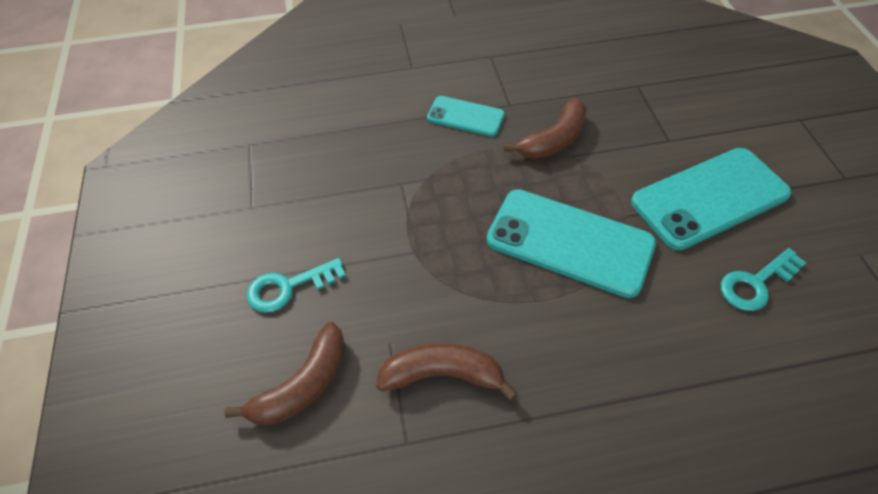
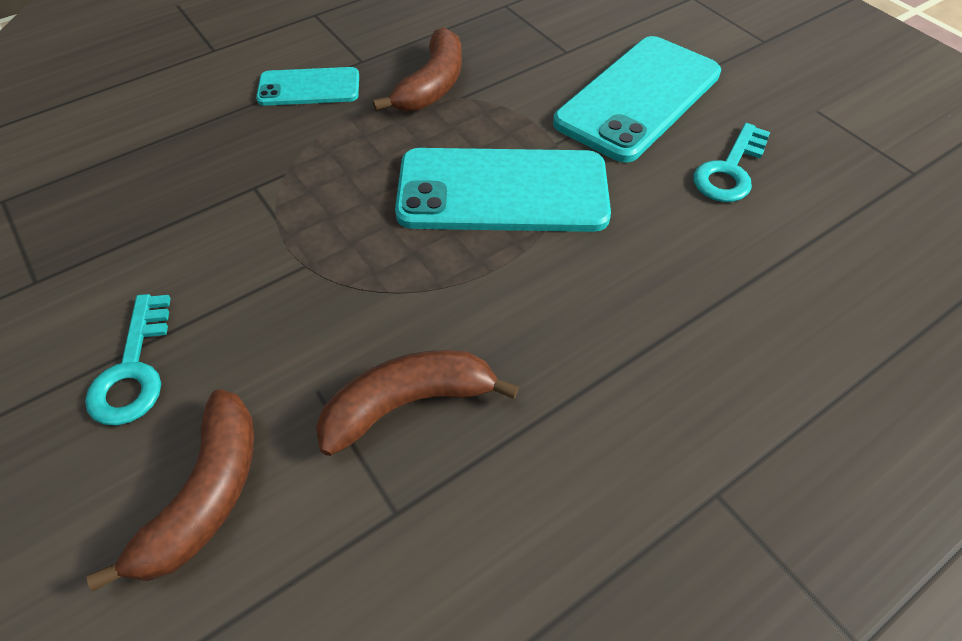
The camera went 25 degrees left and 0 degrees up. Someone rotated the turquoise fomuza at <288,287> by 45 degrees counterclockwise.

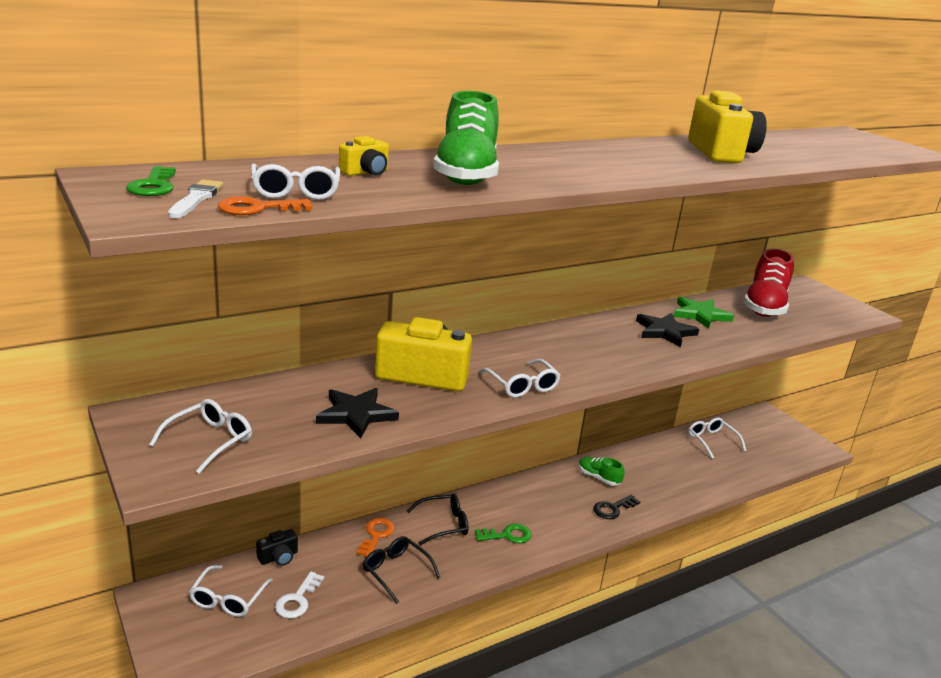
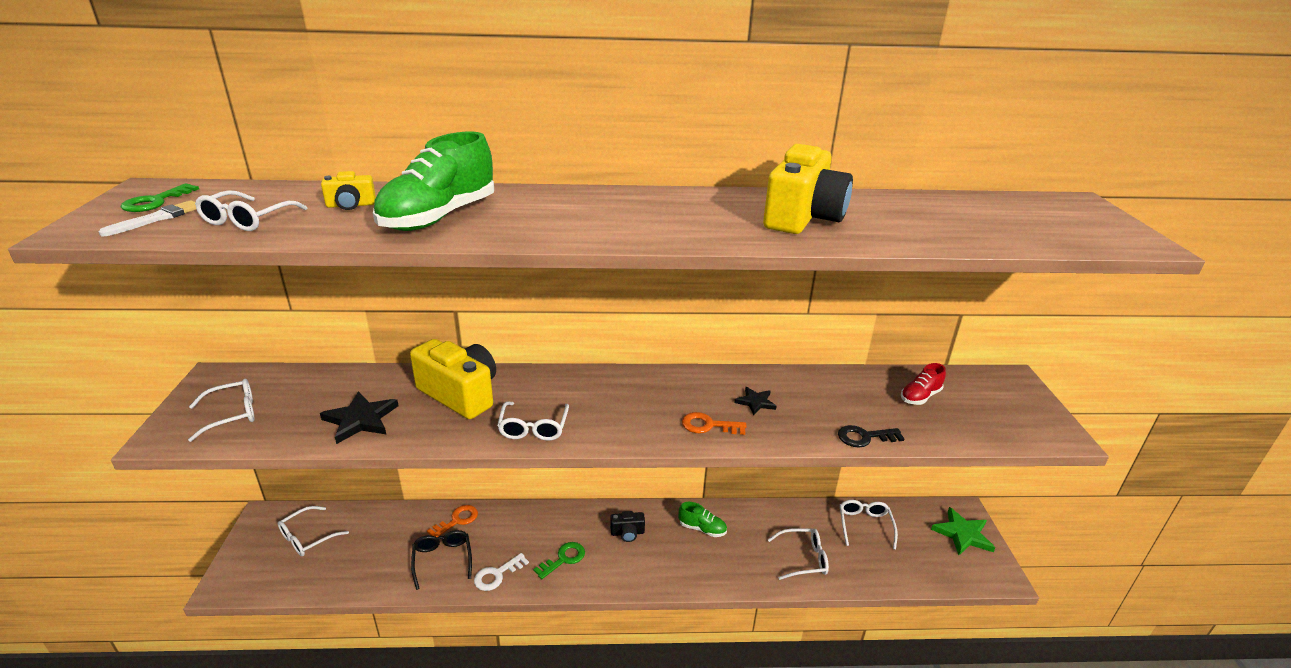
The camera went 30 degrees right and 5 degrees up. Someone carried the orange fomuza from <258,208> to <708,425>. Someone scaled the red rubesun at <764,306> by 0.50. Someone carried the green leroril from <700,315> to <963,534>. Someone scaled the black leroril at <665,332> by 0.60. Someone rotated the green rubesun at <598,477> by 135 degrees clockwise. Someone took away the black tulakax at <443,524>. Someone carried the black fomuza from <613,509> to <864,437>. Someone rotated the green fomuza at <507,535> by 60 degrees counterclockwise. Someone carried the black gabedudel from <278,557> to <627,533>. Someone carried the white fomuza from <297,600> to <497,575>. Someone put down the white tulakax at <803,558>.

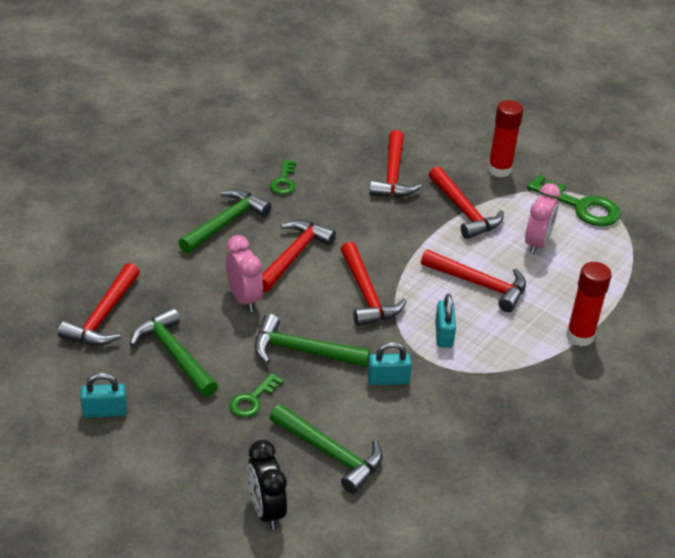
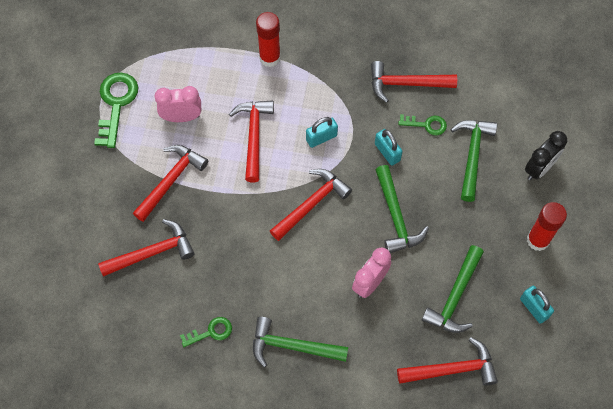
The camera went 115 degrees left and 25 degrees up. Someone carried the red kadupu from <499,170> to <538,240>. Someone carried the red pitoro from <294,256> to <406,84>. Someone carried the green fomuza from <252,400> to <426,125>.

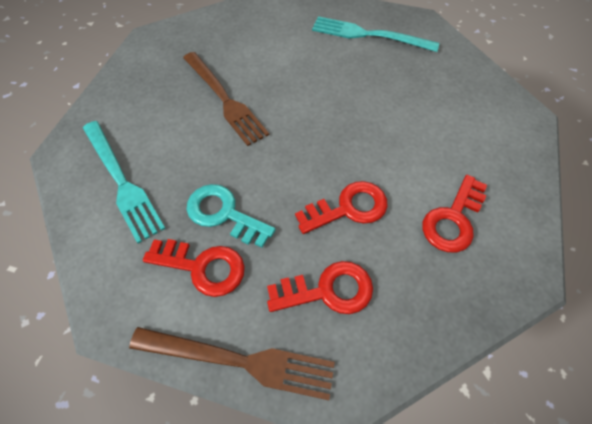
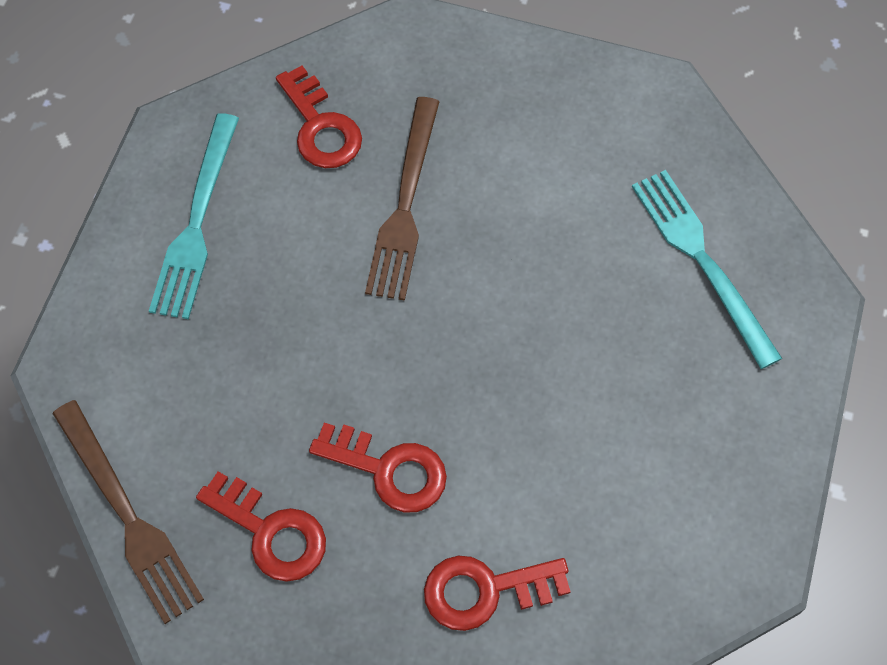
The camera went 45 degrees right and 5 degrees up. Someone took away the turquoise fomuza at <224,214>. Someone carried the red fomuza from <203,267> to <321,127>.

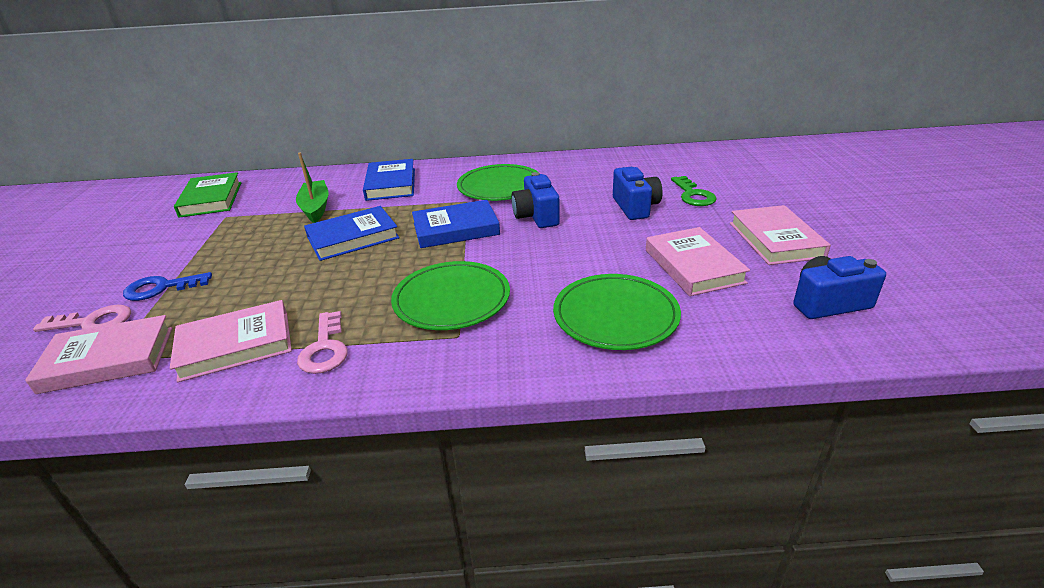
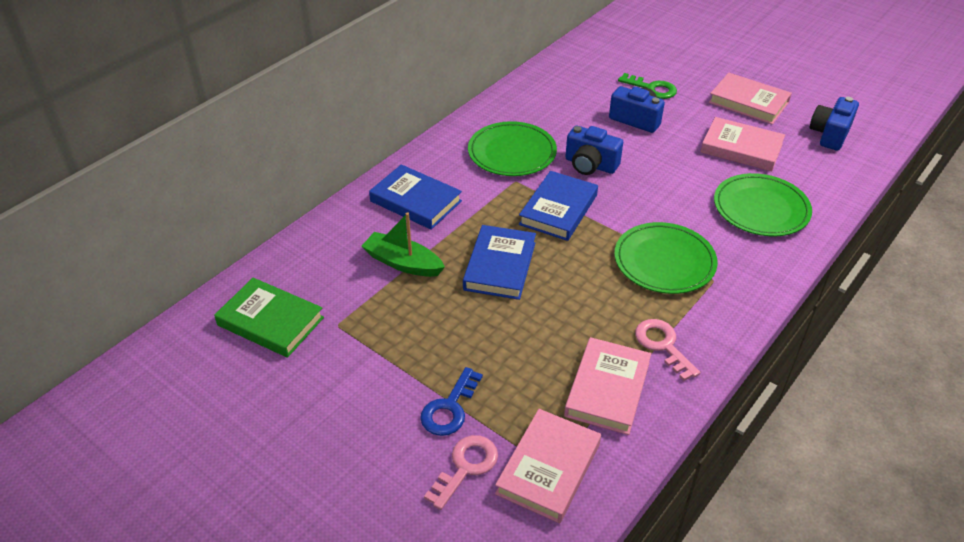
The camera went 50 degrees left and 10 degrees up. Someone rotated the pink fomuza at <325,348> by 150 degrees counterclockwise.

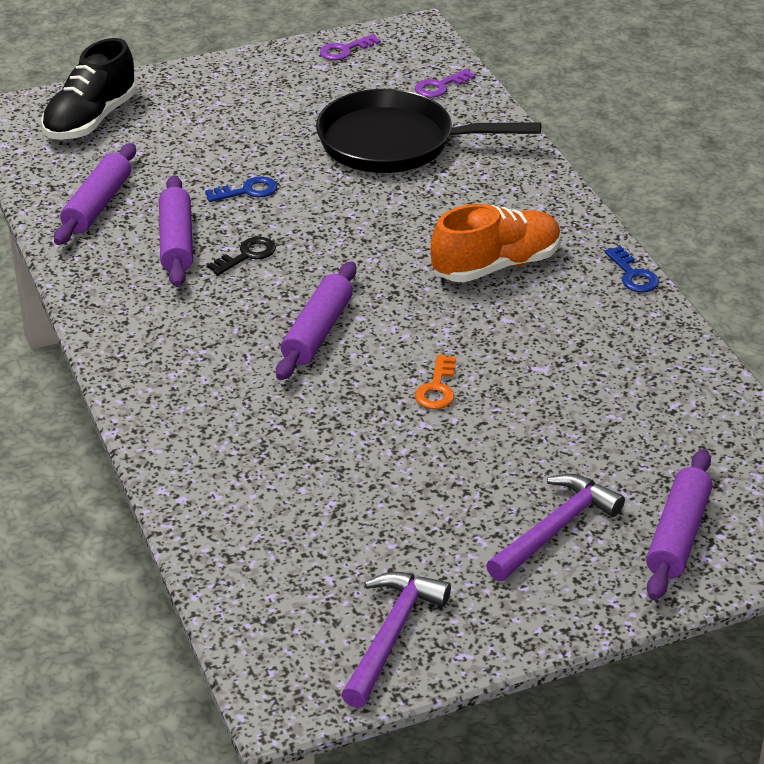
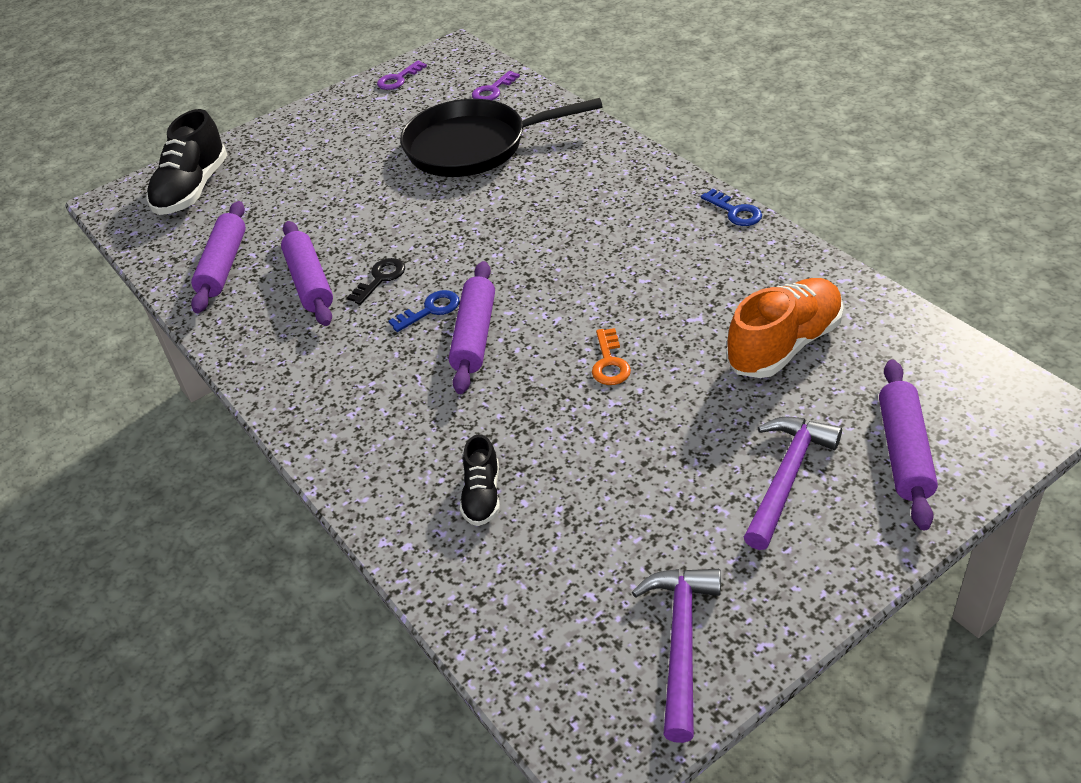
The camera went 10 degrees left and 5 degrees up. Someone carried the blue fomuza from <247,191> to <430,310>. Someone carried the orange rubesun from <496,266> to <784,345>. Someone put down the black rubesun at <482,495>.

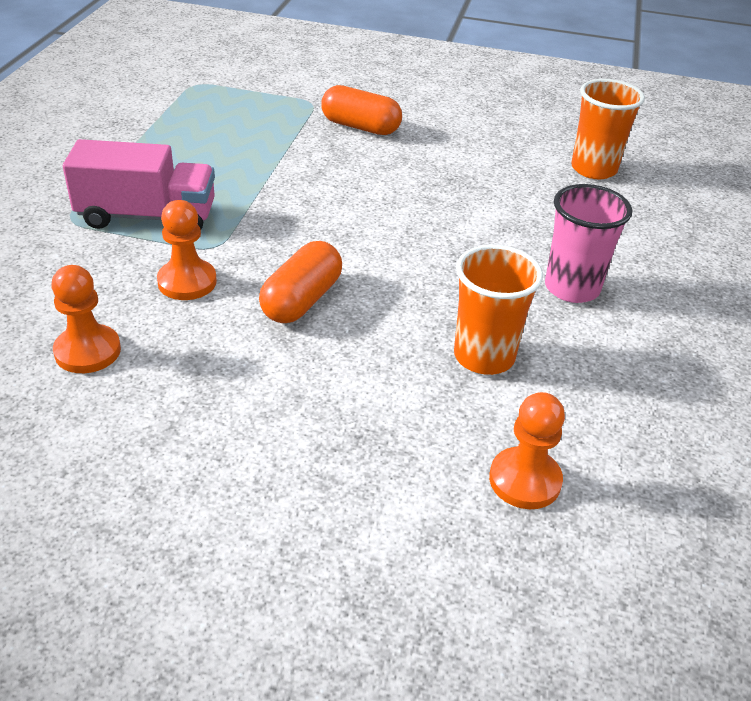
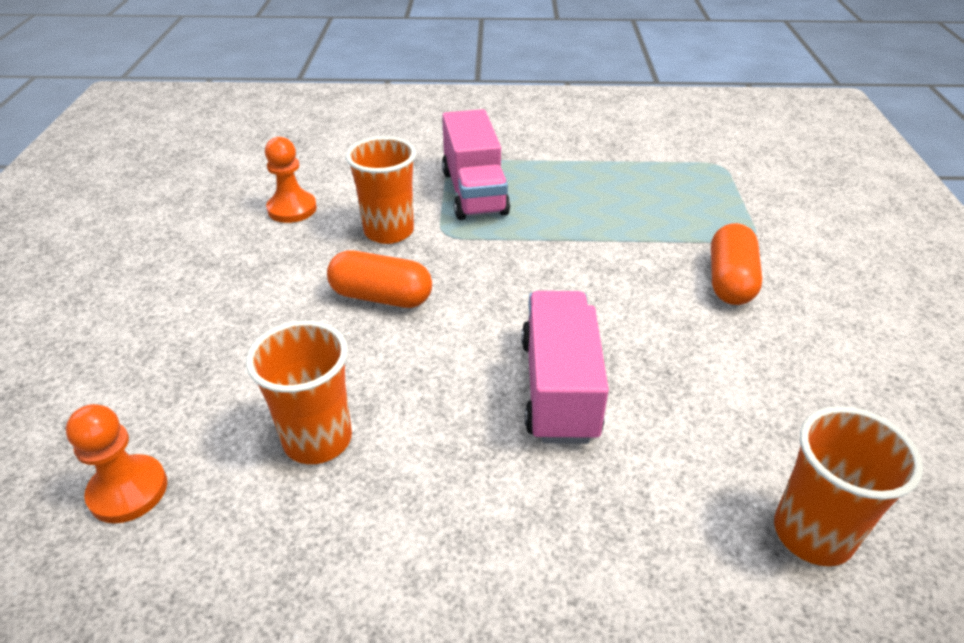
The camera went 80 degrees right and 0 degrees up. Someone took away the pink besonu at <572,288>. Someone swapped the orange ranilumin at <187,282> for the orange besonu at <389,231>. Someone put down the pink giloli at <559,388>.

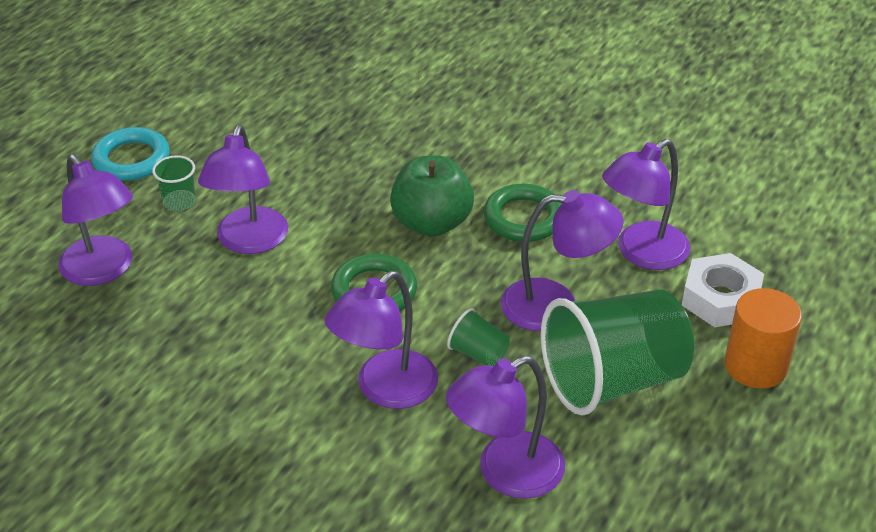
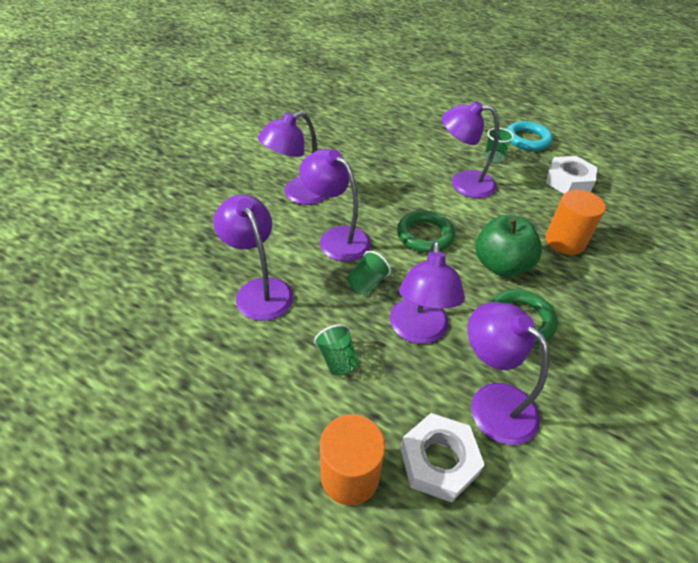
The camera went 90 degrees right and 5 degrees up. Someone carried the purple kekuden from <103,270> to <298,194>. Someone scaled the green besonu at <613,380> by 0.42. Someone put down the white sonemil at <568,181>. Someone put down the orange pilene at <565,241>.

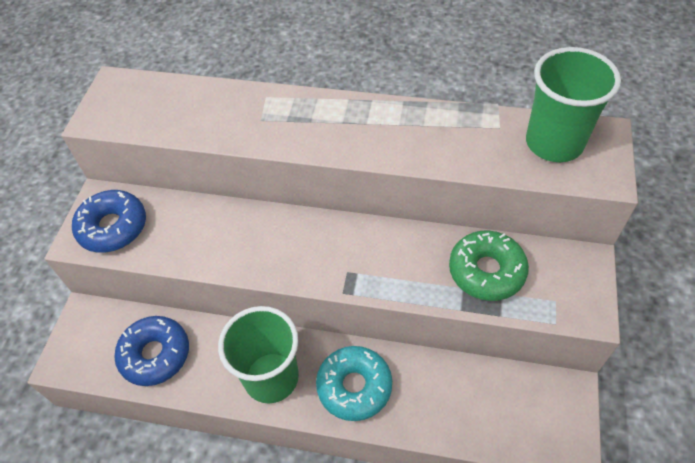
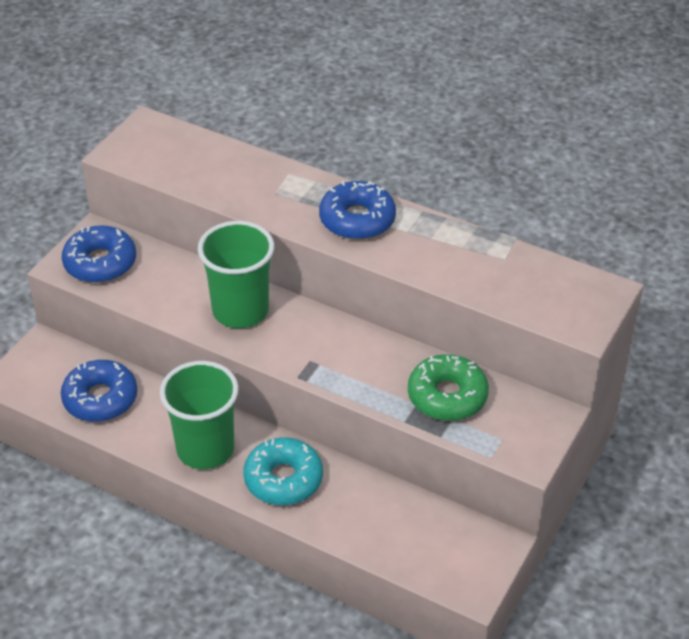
The camera went 15 degrees right and 10 degrees down. Someone carried the green besonu from <554,143> to <240,311>. Someone put down the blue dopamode at <357,220>.

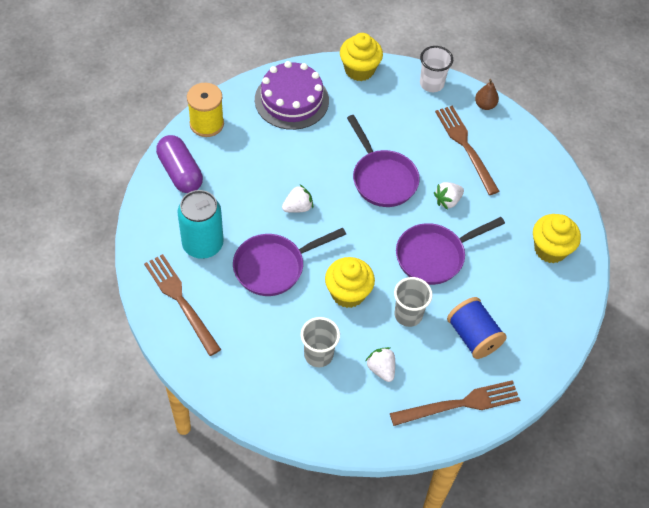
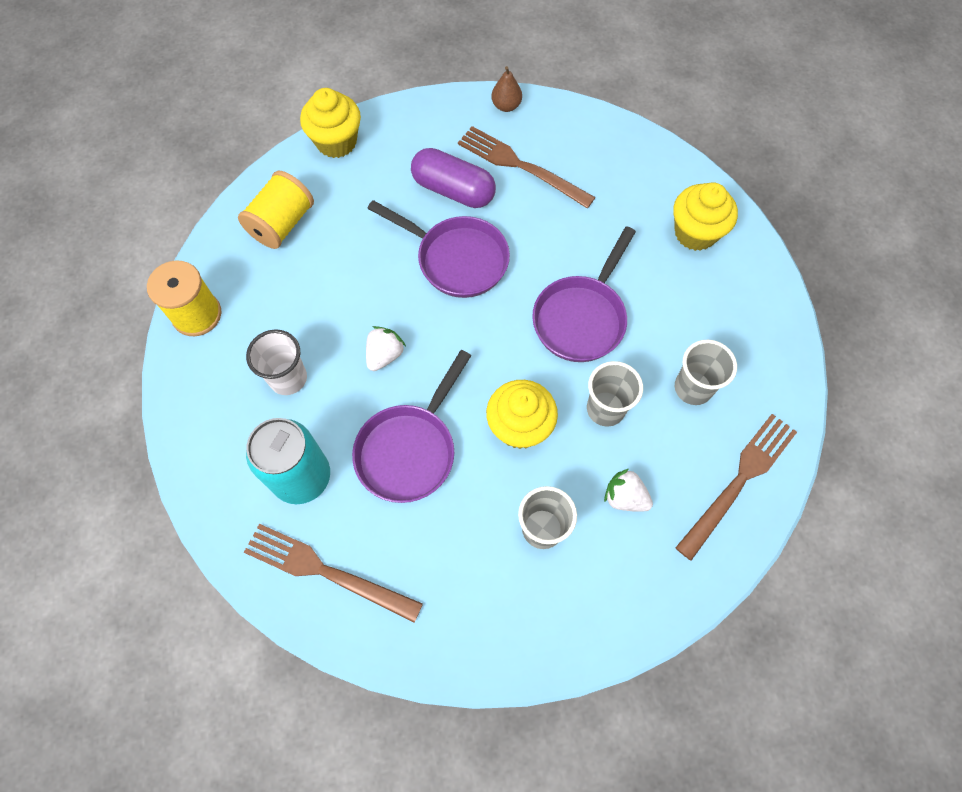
The camera went 30 degrees left and 10 degrees up. Someone carried the white besonu from <431,84> to <288,378>. Someone swapped the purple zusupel at <291,100> for the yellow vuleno at <282,224>. Someone carried the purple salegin from <180,172> to <453,190>. Someone took away the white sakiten at <447,201>. Someone swapped the blue vuleno at <473,336> for the grey besonu at <693,388>.

